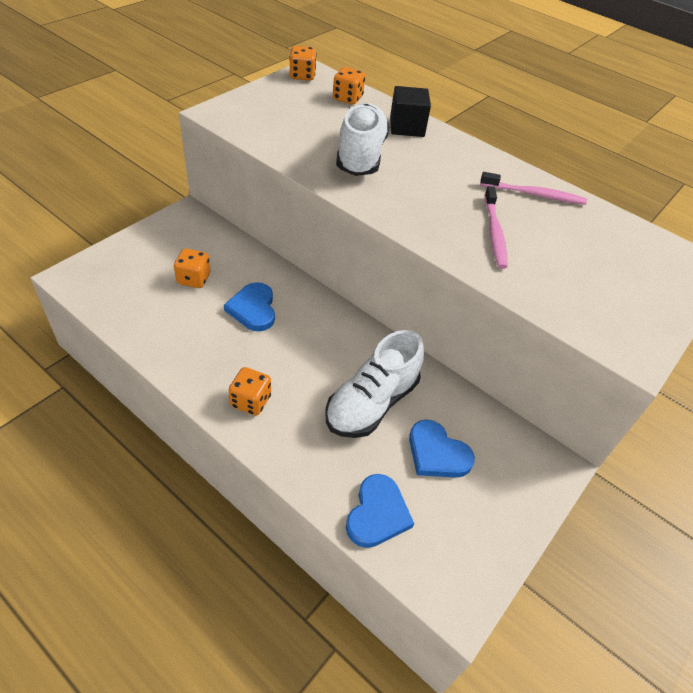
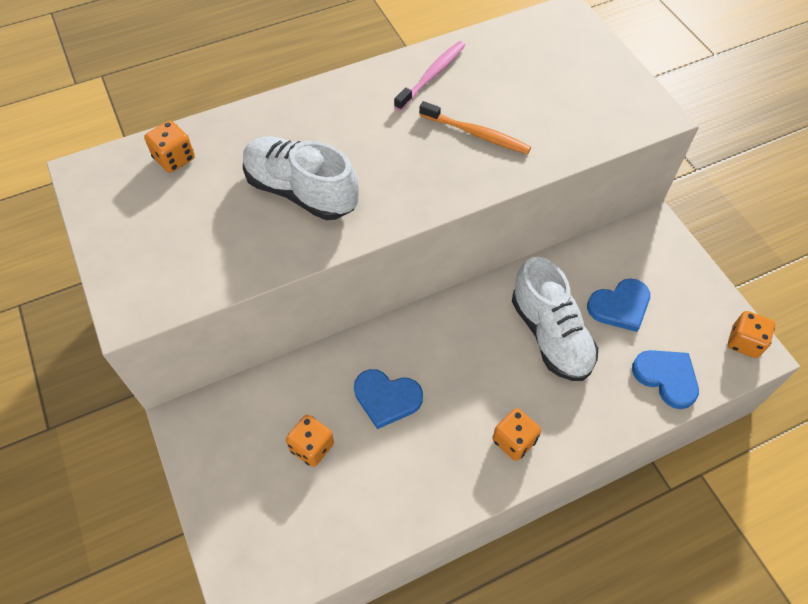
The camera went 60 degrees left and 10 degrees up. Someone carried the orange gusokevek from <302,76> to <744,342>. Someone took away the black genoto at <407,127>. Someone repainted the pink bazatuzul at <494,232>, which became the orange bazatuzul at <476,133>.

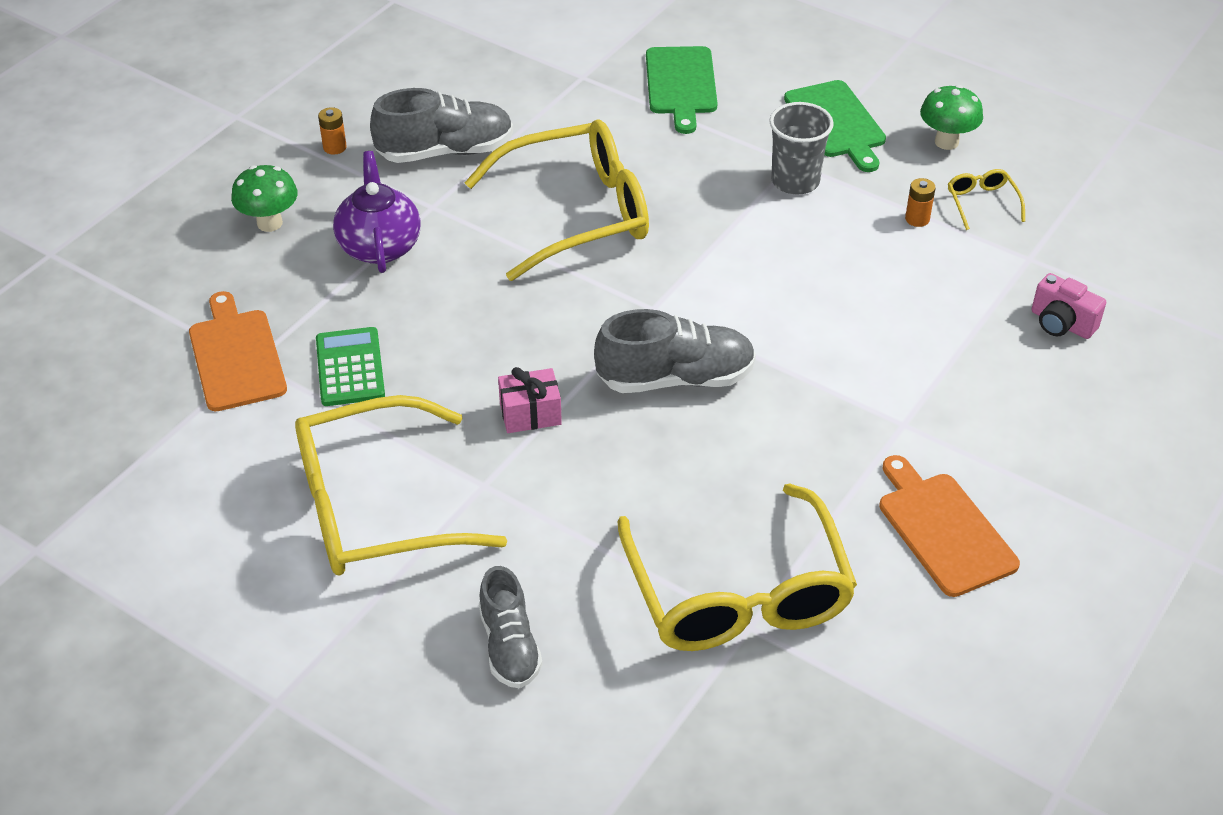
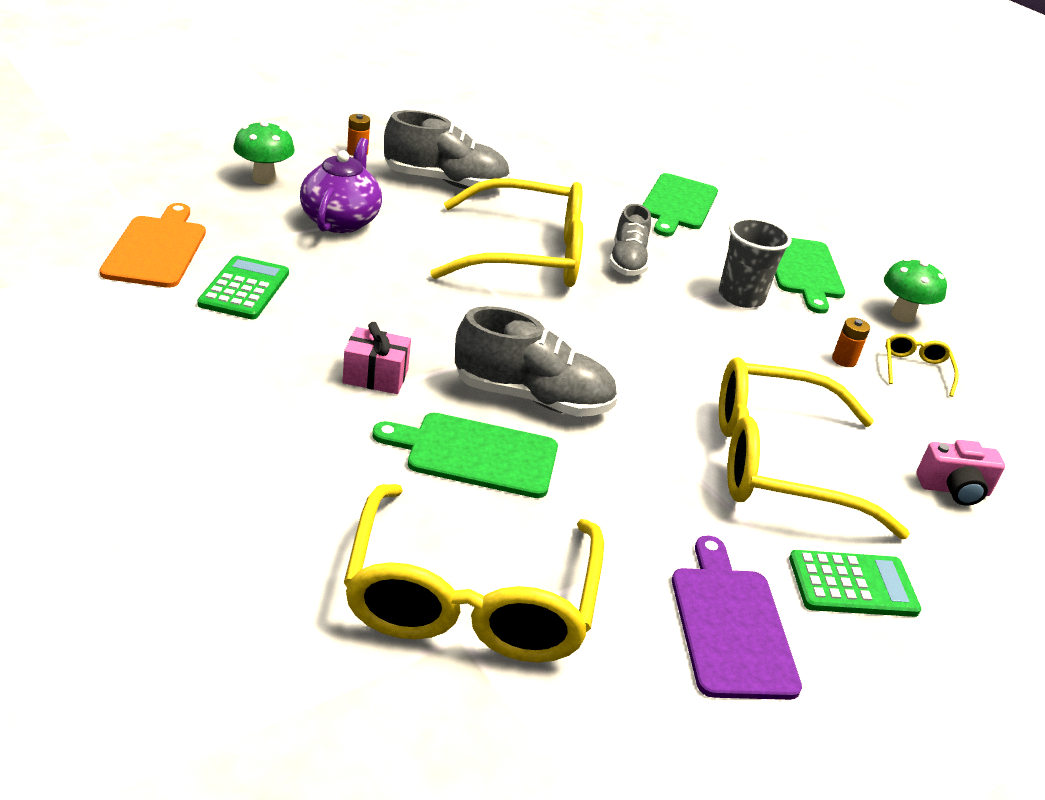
The camera went 15 degrees right and 10 degrees down. Someone rotated the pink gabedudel at <1061,323> by 60 degrees counterclockwise. Someone carried the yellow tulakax from <375,507> to <778,464>. Someone repainted the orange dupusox at <943,530>, which became the purple dupusox at <731,626>. Someone carried the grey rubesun from <509,646> to <627,261>. Someone put down the green dupusox at <476,454>. Someone put down the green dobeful at <852,585>.

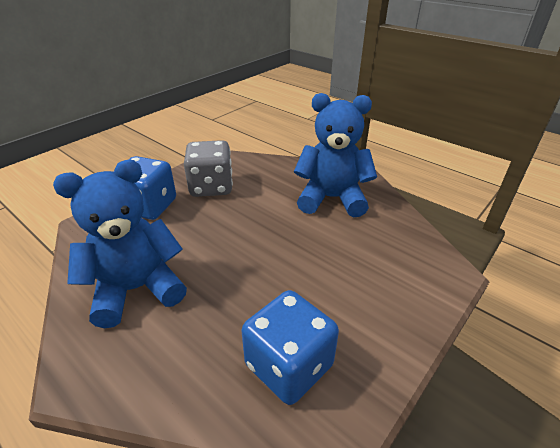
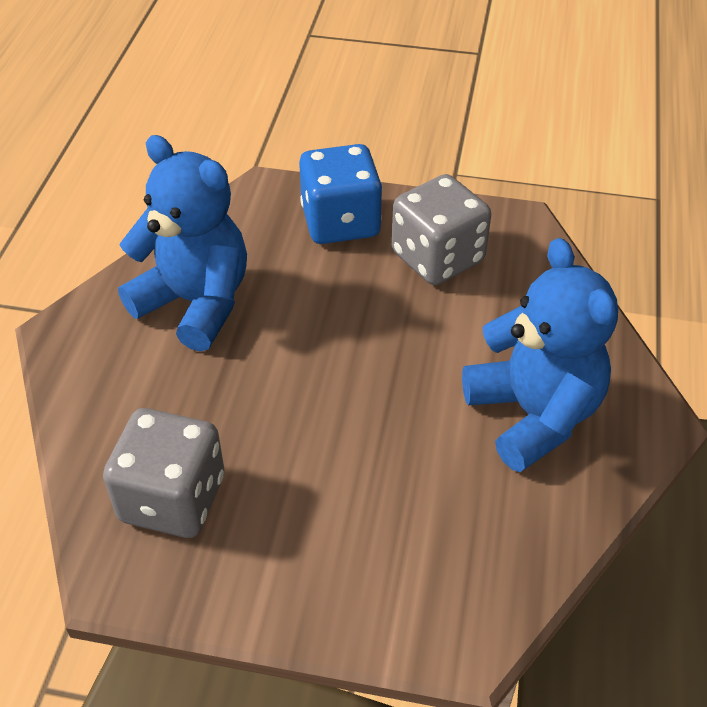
The camera went 60 degrees right and 10 degrees up. Someone repainted the blue gusokevek at <289,365>, which became the grey gusokevek at <172,499>.

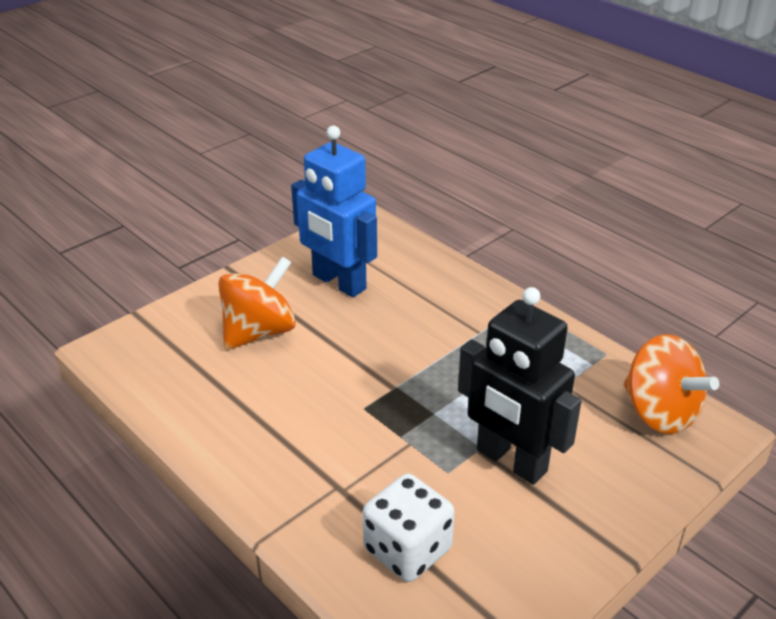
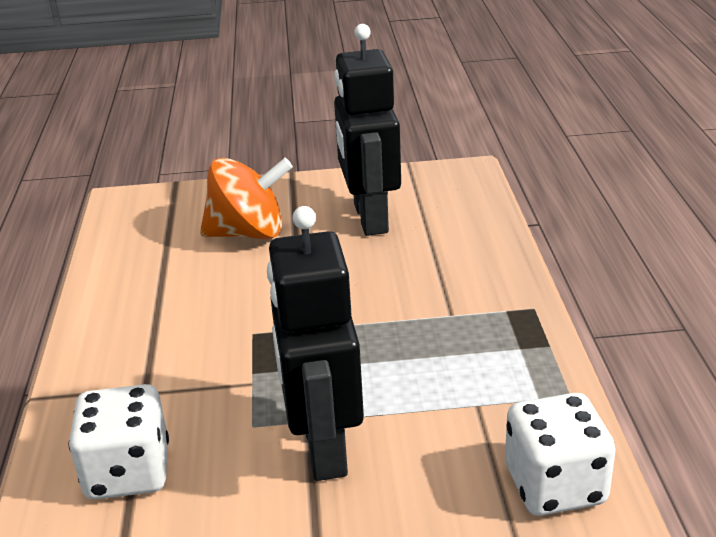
The camera went 40 degrees right and 5 degrees down. Someone repainted the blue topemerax at <338,282>, which became the black topemerax at <370,218>. Someone swapped the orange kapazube at <660,412> for the white gusokevek at <555,485>.

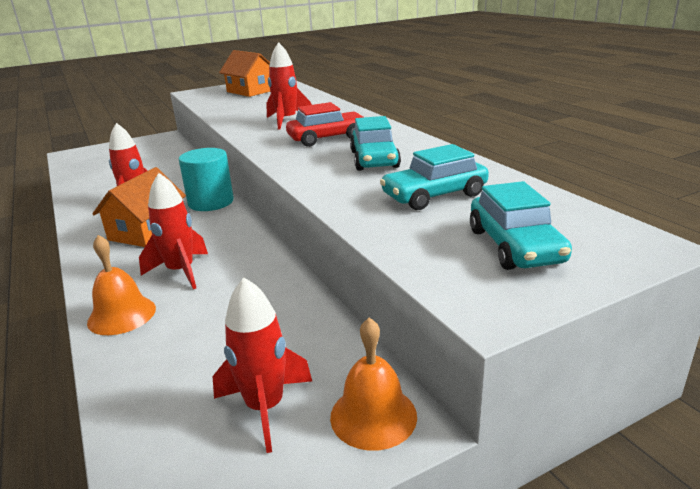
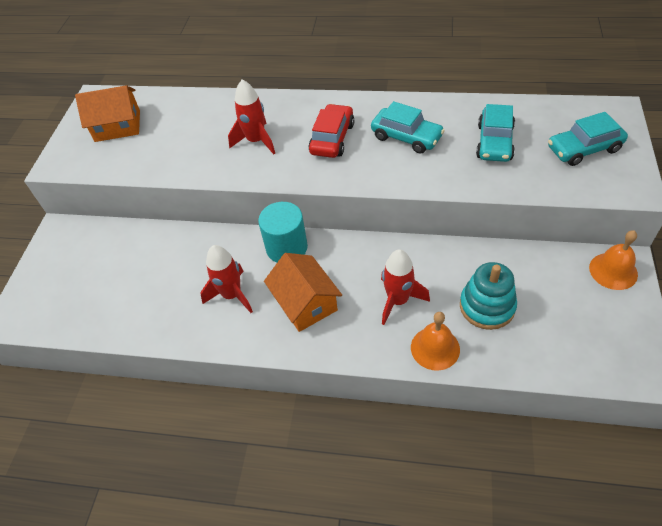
The camera went 50 degrees left and 25 degrees up. Someone rotated the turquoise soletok at <515,246> by 135 degrees clockwise. Someone took away the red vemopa at <265,407>. Someone put down the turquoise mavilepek at <487,306>.

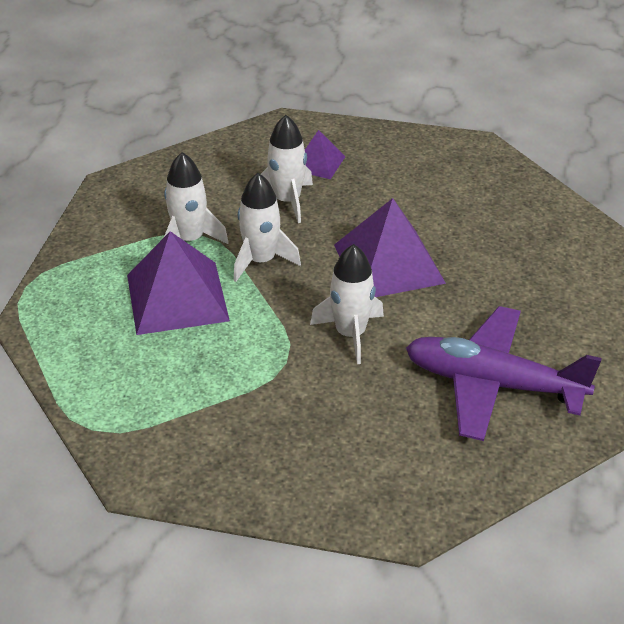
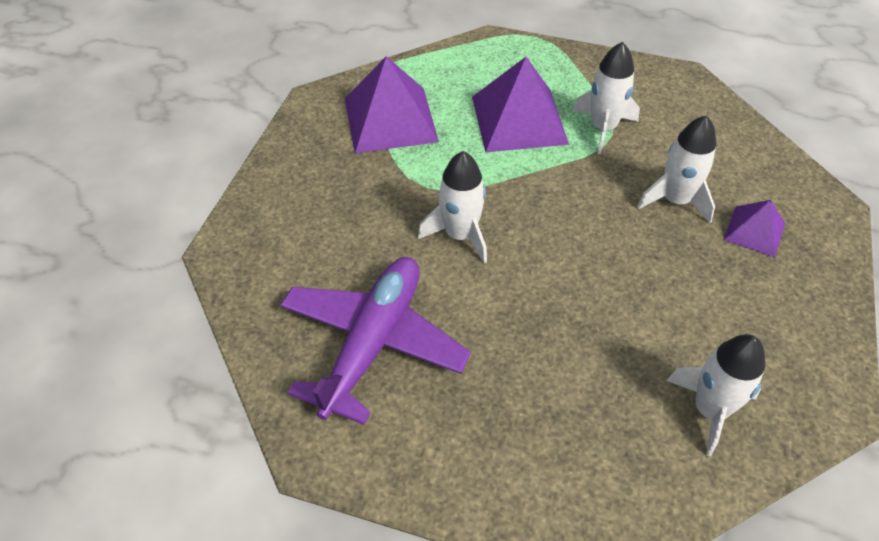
The camera went 95 degrees right and 10 degrees up. Someone carried the white vemopa from <261,261> to <709,410>. Someone carried the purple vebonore from <388,263> to <390,119>.

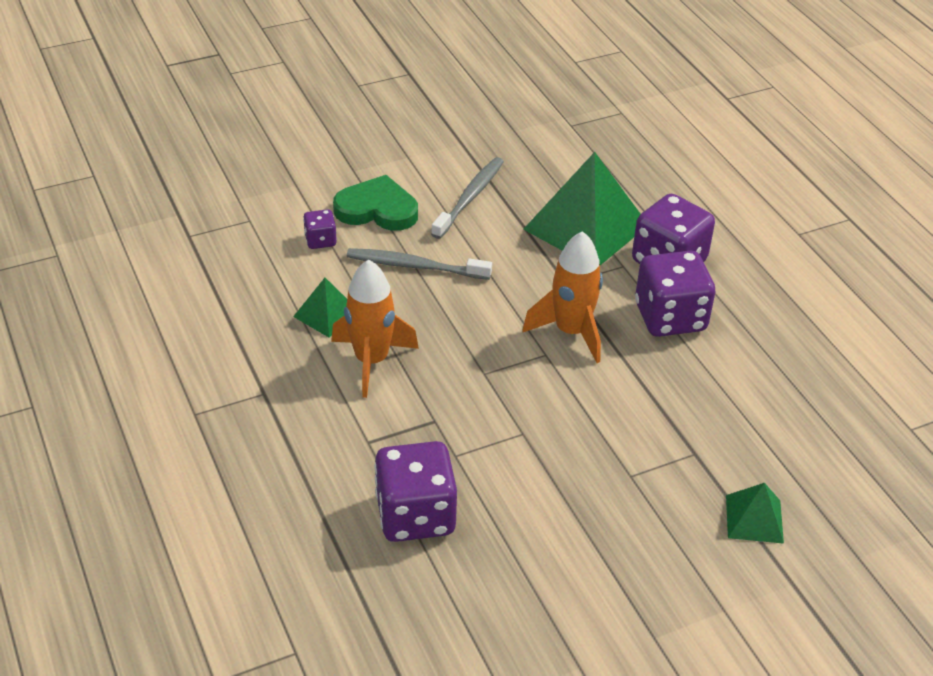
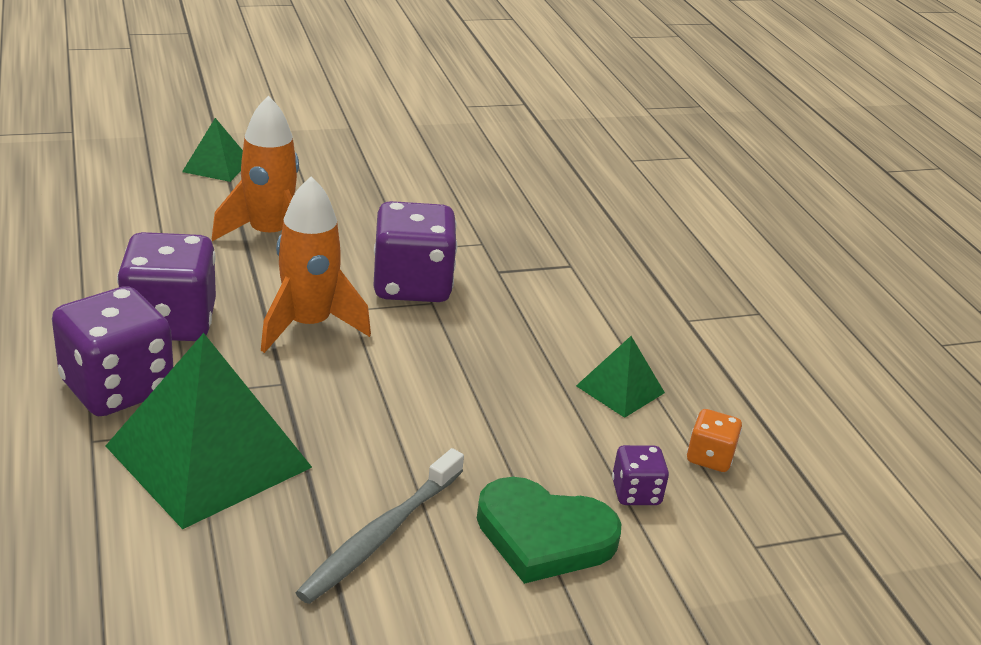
The camera went 175 degrees left and 10 degrees down. Someone took away the grey bazatuzul at <414,266>. Someone carried the orange vemopa from <371,361> to <269,235>. Someone carried the purple gusokevek from <415,515> to <412,285>. Someone put down the orange gusokevek at <709,457>.

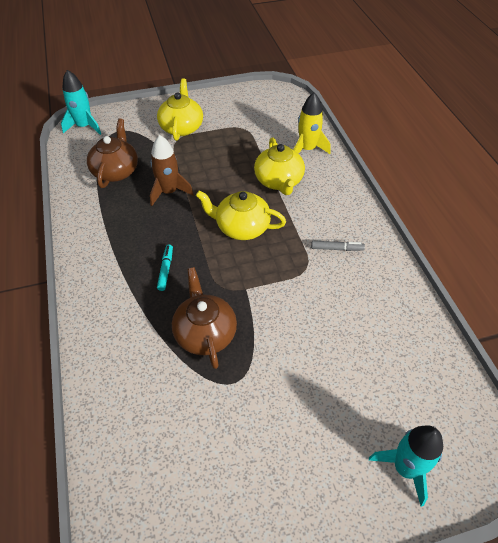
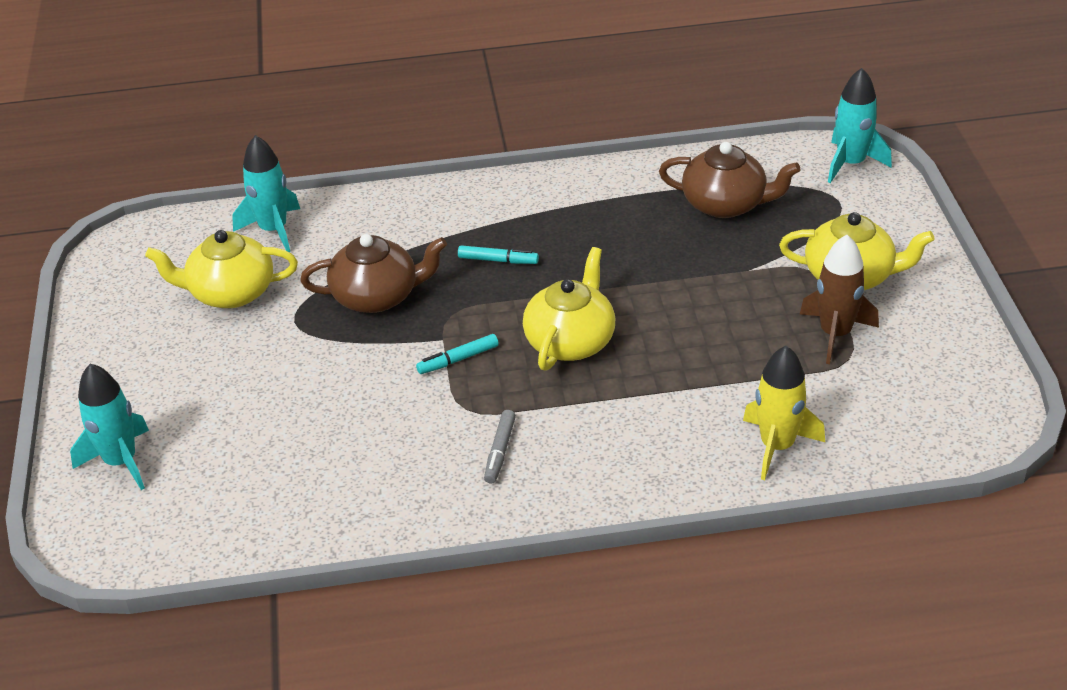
The camera went 100 degrees right and 10 degrees down. Someone carried the brown vemopa from <169,192> to <835,334>. Someone carried the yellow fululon from <279,181> to <230,292>. Someone put down the turquoise vemopa at <273,230>. Someone put down the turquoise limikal at <458,359>.

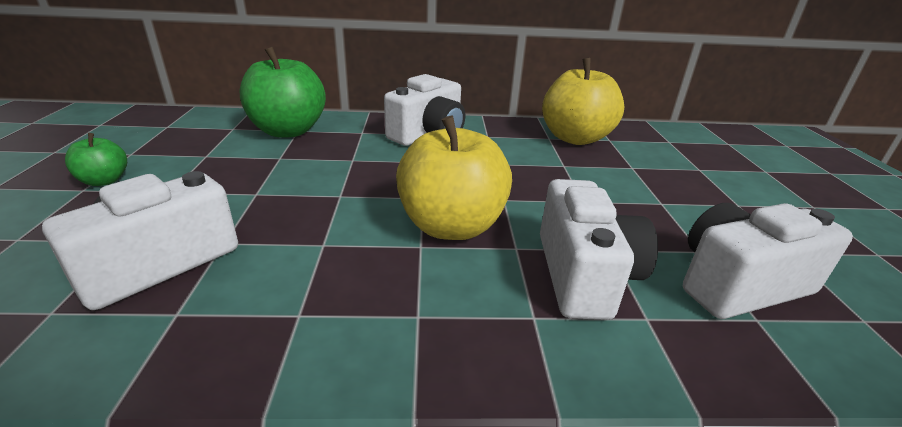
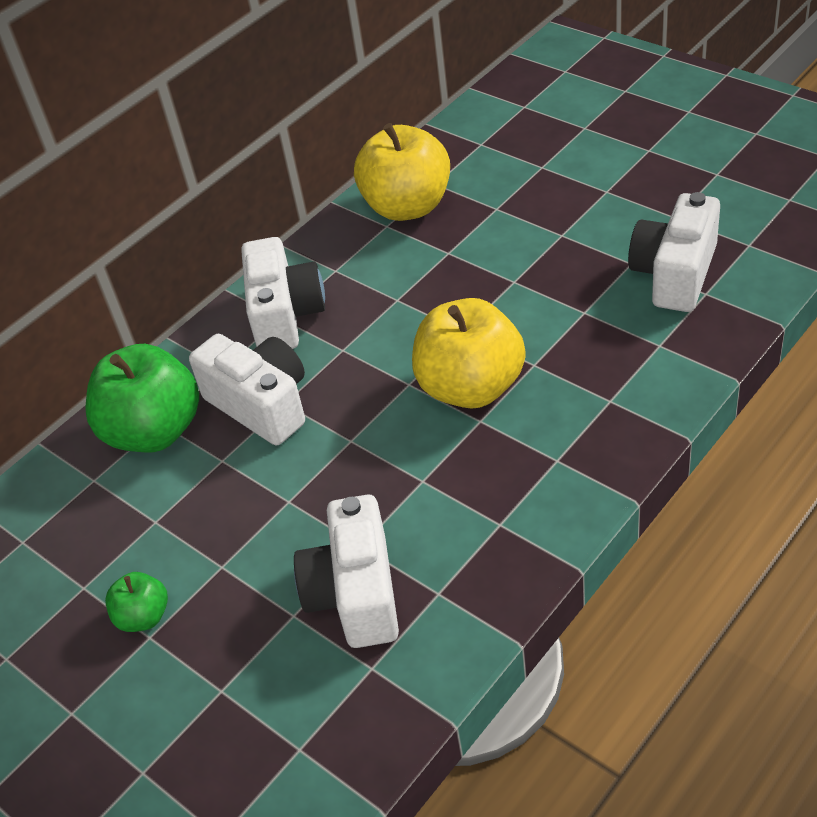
The camera went 40 degrees left and 15 degrees up. Someone carried the white gabedudel from <584,275> to <261,405>.

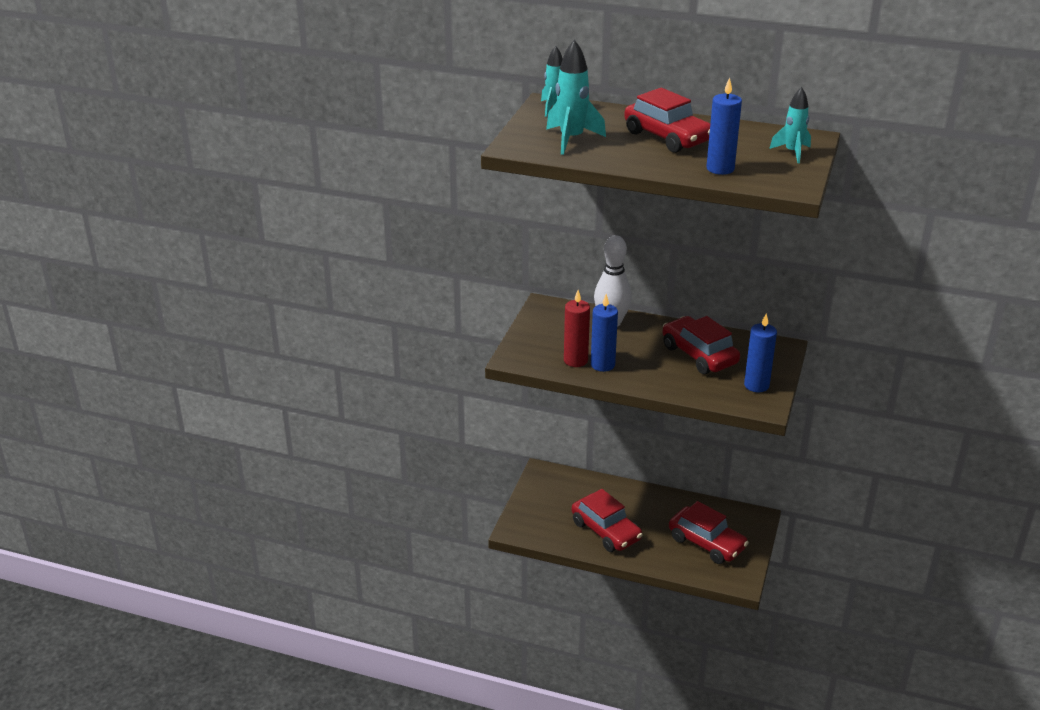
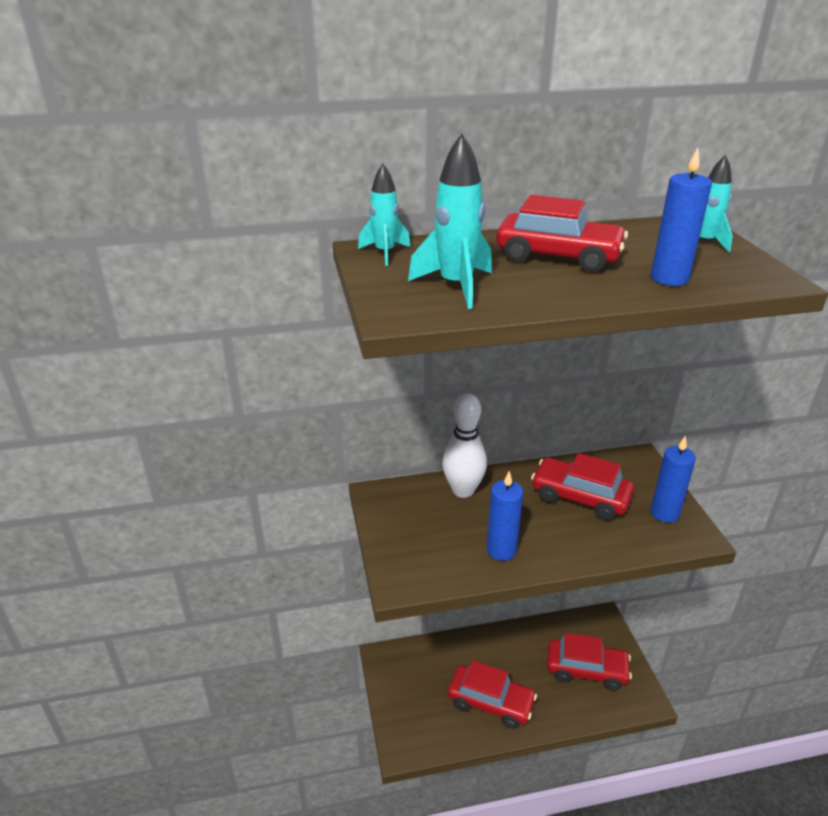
The camera went 30 degrees left and 0 degrees up. Someone took away the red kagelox at <575,360>.

